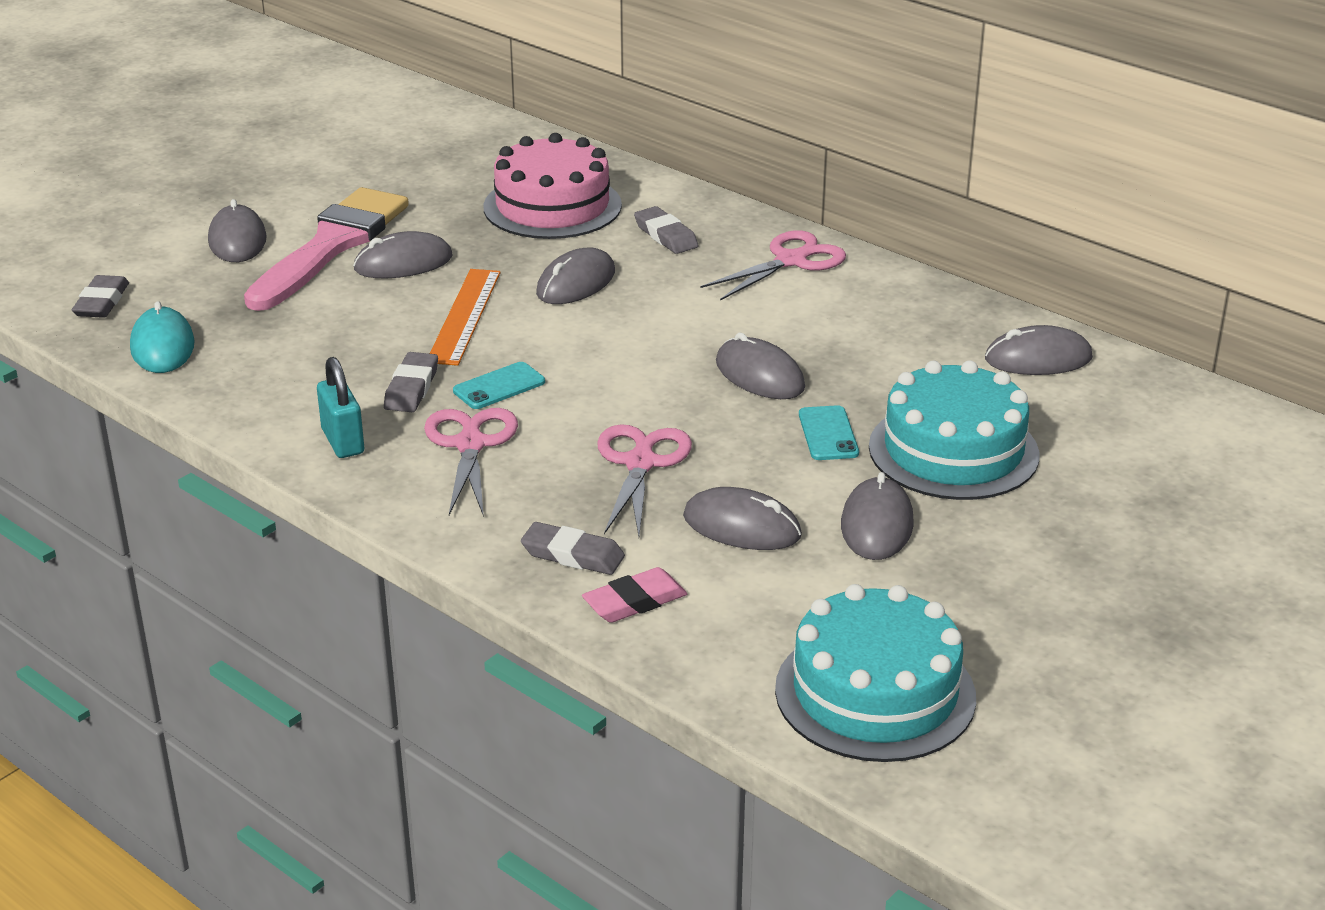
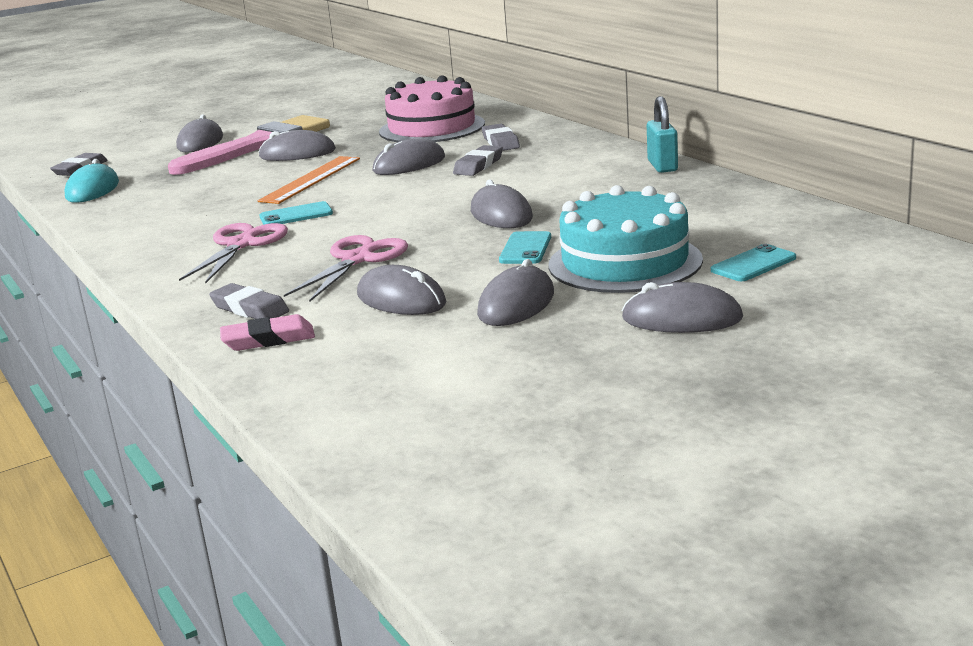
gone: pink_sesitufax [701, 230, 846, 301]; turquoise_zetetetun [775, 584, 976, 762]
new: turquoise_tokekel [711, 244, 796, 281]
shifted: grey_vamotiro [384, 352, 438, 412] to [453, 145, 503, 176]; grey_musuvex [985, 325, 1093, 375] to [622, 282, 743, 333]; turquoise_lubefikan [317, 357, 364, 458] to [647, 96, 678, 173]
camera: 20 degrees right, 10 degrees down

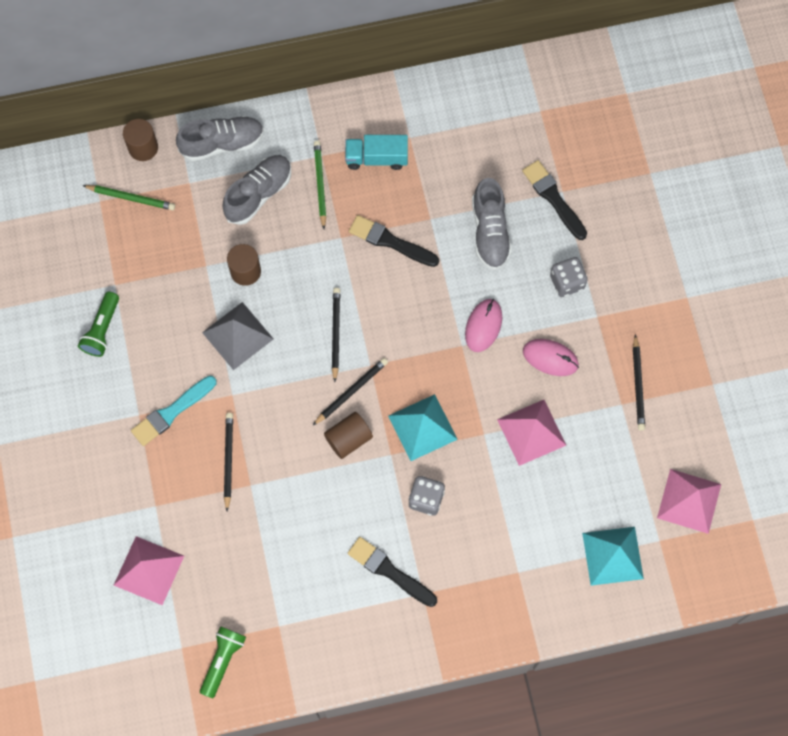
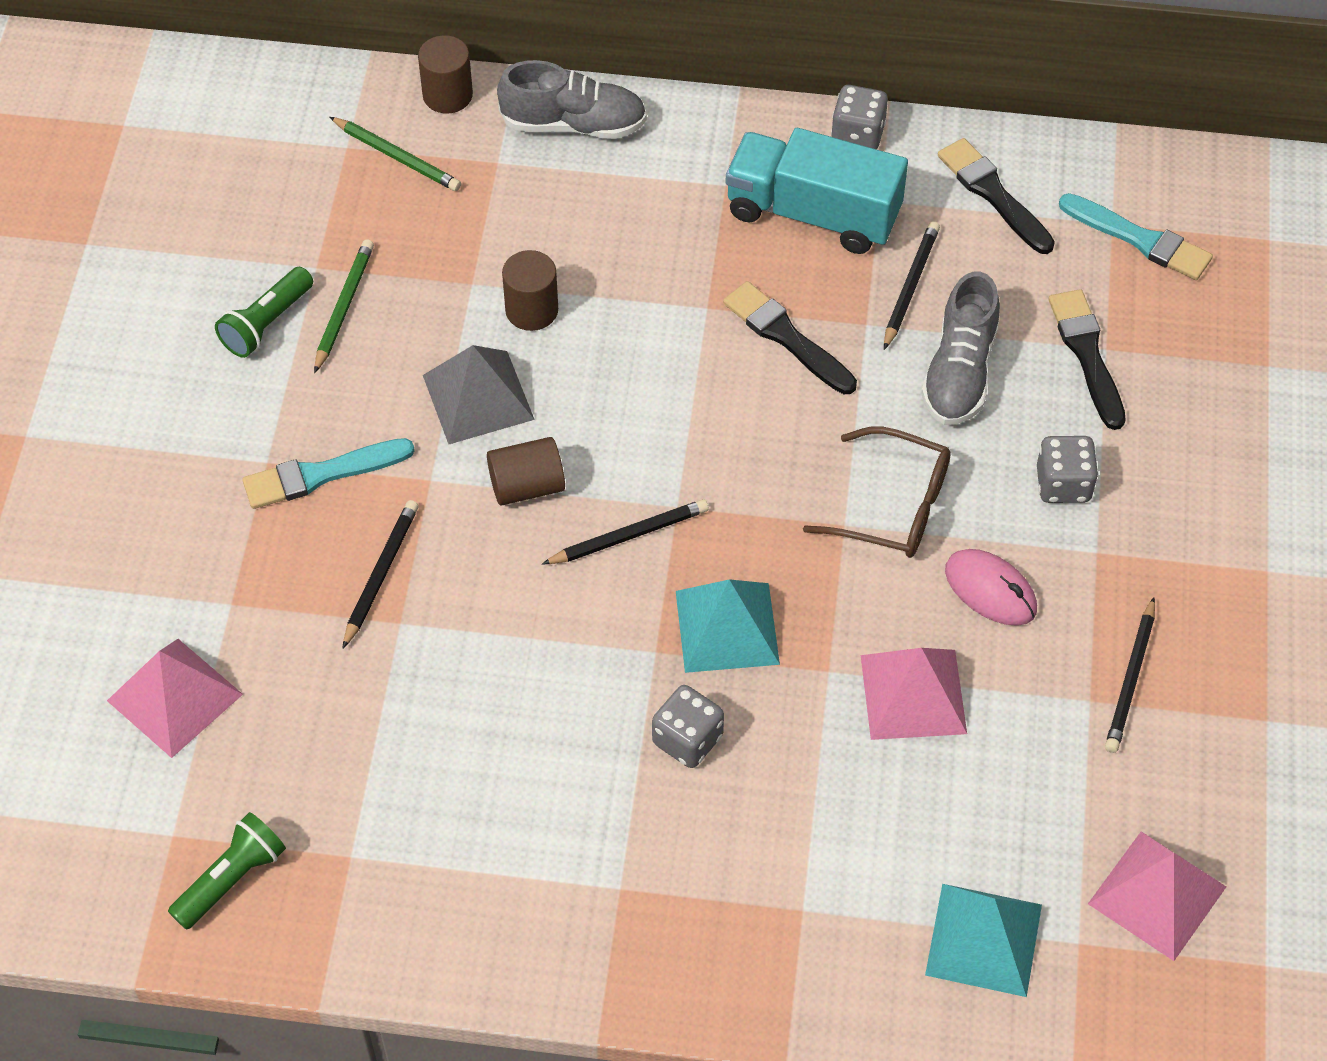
gone: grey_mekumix [222, 155, 291, 225]
new: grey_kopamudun [831, 85, 888, 149]; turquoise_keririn [1059, 193, 1213, 280]
shifted: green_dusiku [314, 141, 326, 229] to [314, 240, 374, 373]; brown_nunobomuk [324, 412, 373, 459] to [487, 437, 565, 506]; black_dusiku [332, 288, 340, 382] to [884, 221, 940, 350]; black_keririn [348, 537, 437, 607] to [938, 138, 1055, 254]
swapped: pink_musuvex [465, 299, 502, 352] to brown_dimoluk [803, 427, 951, 558]
scaled: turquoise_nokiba [345, 135, 408, 170] = [725, 128, 908, 254] x1.58
camera: 20 degrees right, 15 degrees down

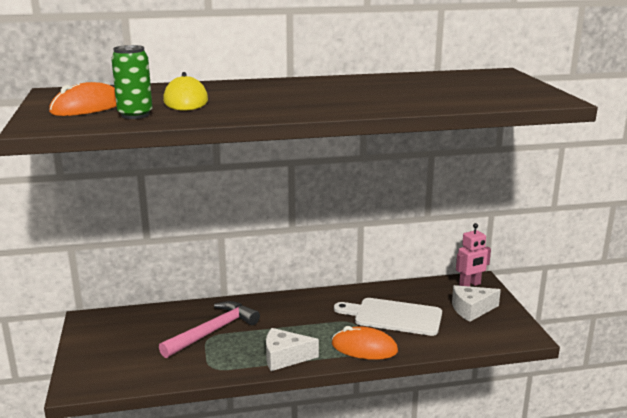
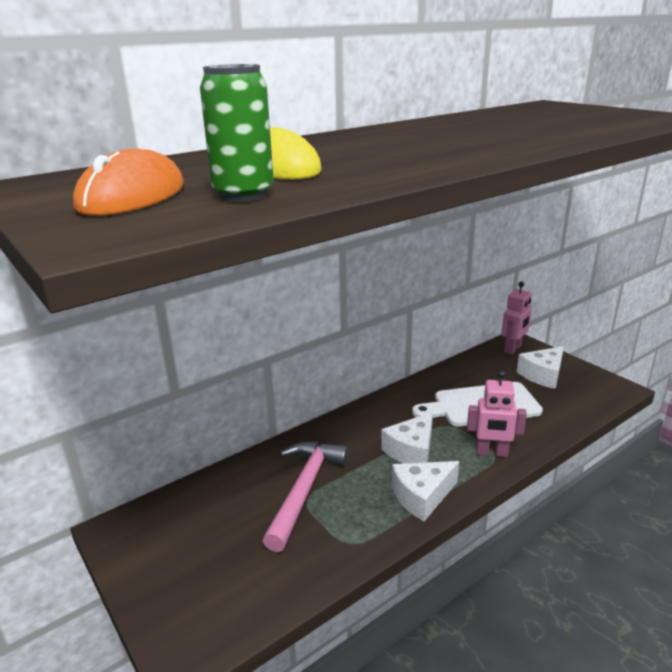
new: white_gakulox [381, 412, 433, 464]
swapped: orange_musuvex [332, 326, 398, 360] to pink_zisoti [467, 371, 527, 457]
camera: 25 degrees left, 5 degrees up

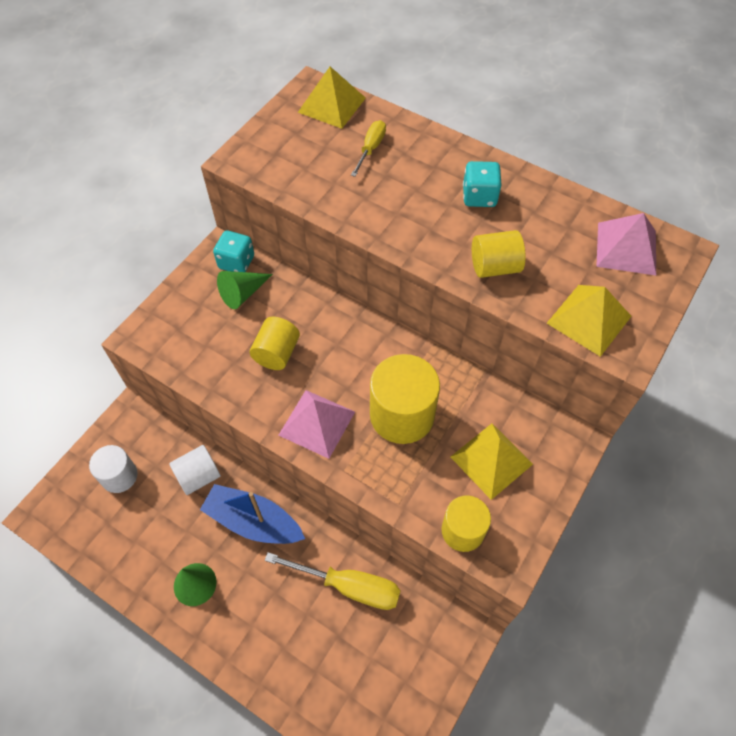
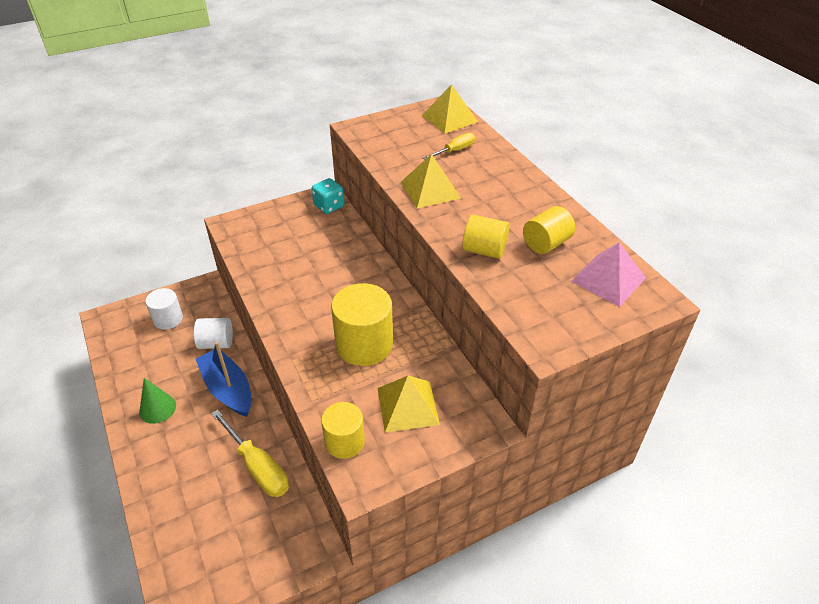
gone: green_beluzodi [217, 271, 273, 309]; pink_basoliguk [278, 390, 355, 459]; turquoise_kopamudun [463, 161, 501, 207]
shifted: yellow_basoliguk [547, 285, 631, 357] to [401, 154, 461, 208]; yellow_nunobomuk [250, 317, 300, 370] to [523, 206, 575, 254]
camera: 30 degrees right, 15 degrees down

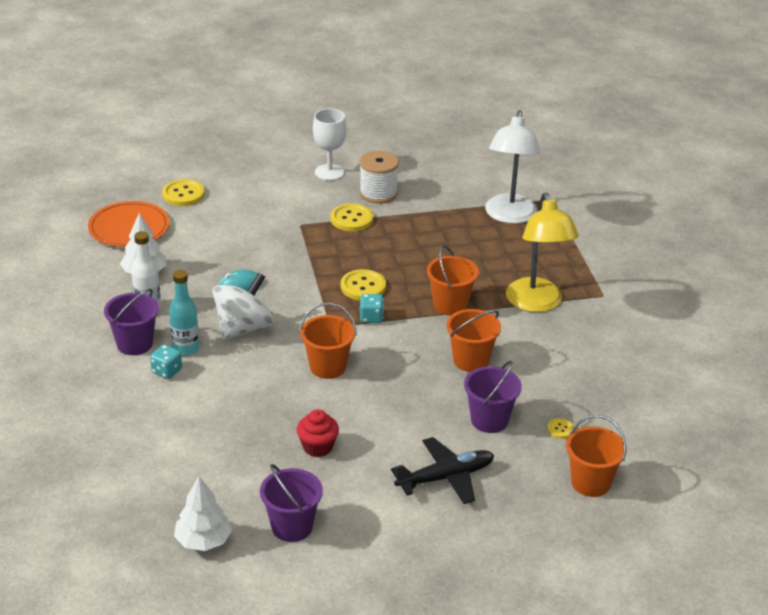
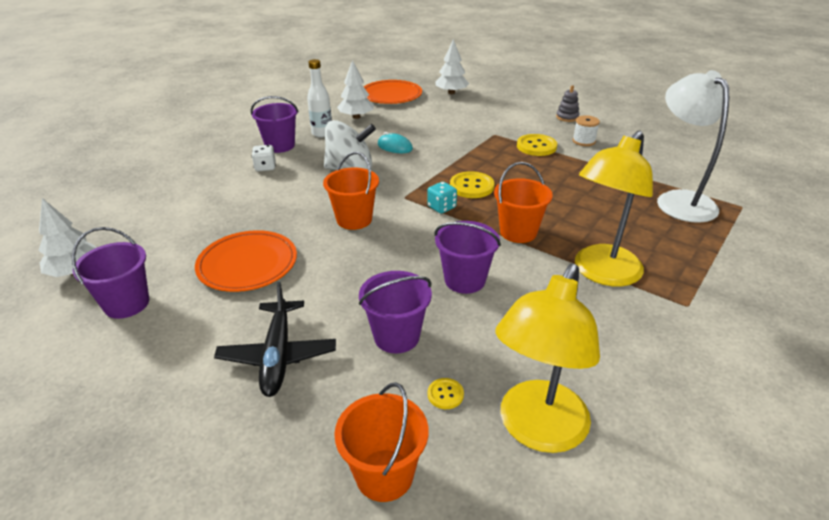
gone: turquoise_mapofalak [169, 270, 199, 356]
new: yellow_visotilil [496, 264, 600, 453]
swapped: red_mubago [297, 409, 339, 457] to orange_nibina [195, 230, 297, 292]; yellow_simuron [162, 179, 205, 206] to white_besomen [436, 39, 469, 94]; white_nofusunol [313, 108, 347, 181] to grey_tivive [556, 85, 580, 122]
repainted: turquoise_kopamudun [150, 345, 182, 379] to white_kopamudun [252, 145, 276, 171]; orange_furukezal [446, 309, 501, 372] to purple_furukezal [435, 221, 501, 294]
rotated: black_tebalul [391, 437, 494, 504] = [214, 282, 336, 397] 60 degrees clockwise; white_visotilil [485, 110, 540, 224] = [657, 70, 729, 223] 105 degrees clockwise
scaled: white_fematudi [359, 151, 399, 204] = [573, 115, 600, 146] x0.63
camera: 50 degrees right, 0 degrees up

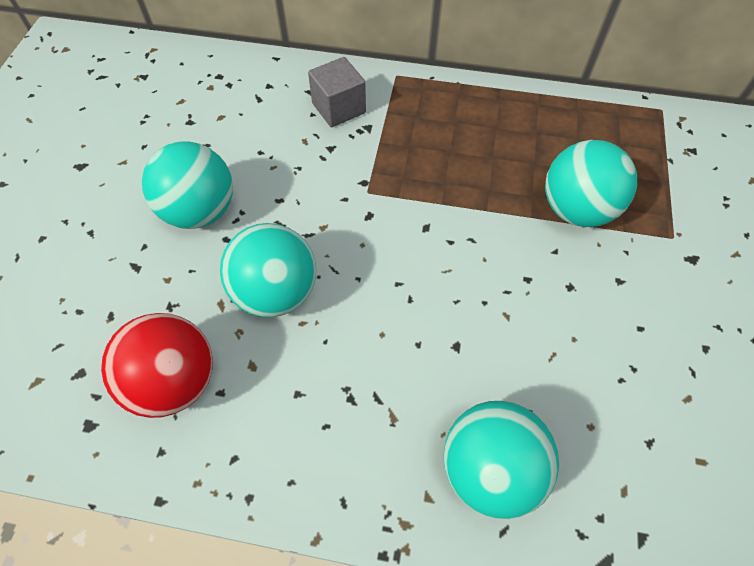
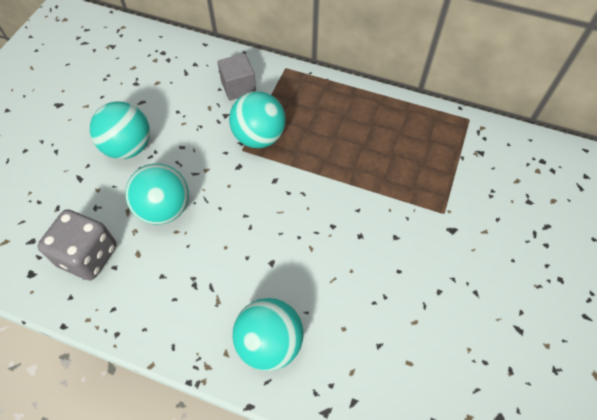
shifted: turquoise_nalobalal [545, 140, 637, 227] to [229, 91, 286, 148]
swapped: red_nalobalal [101, 313, 213, 418] to grey_kopamudun [37, 209, 116, 280]
camera: 10 degrees right, 0 degrees up

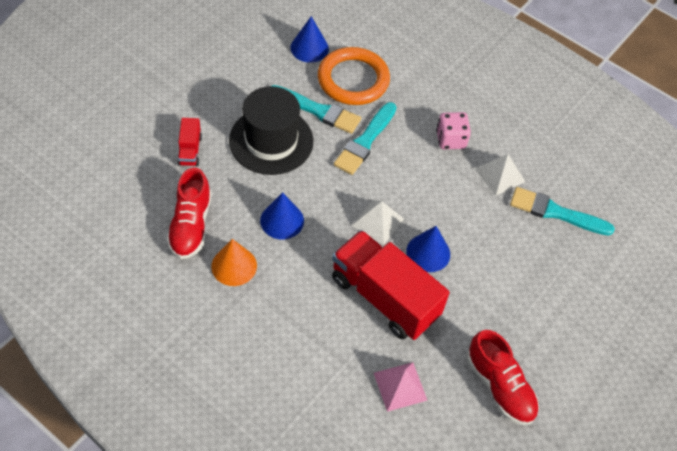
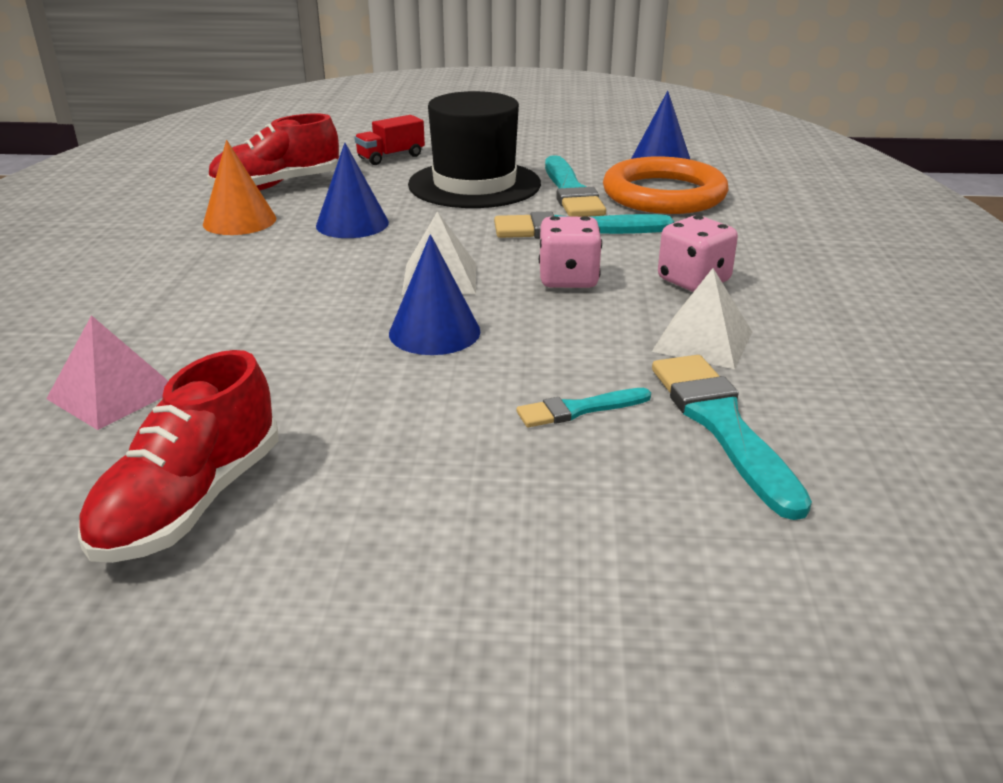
gone: red_nokiba [332, 230, 450, 340]
new: turquoise_keririn [517, 388, 651, 427]; pink_kopamudun [539, 216, 602, 288]
camera: 60 degrees right, 25 degrees down

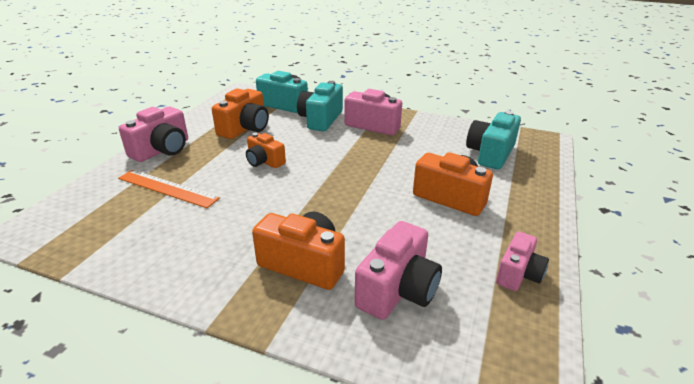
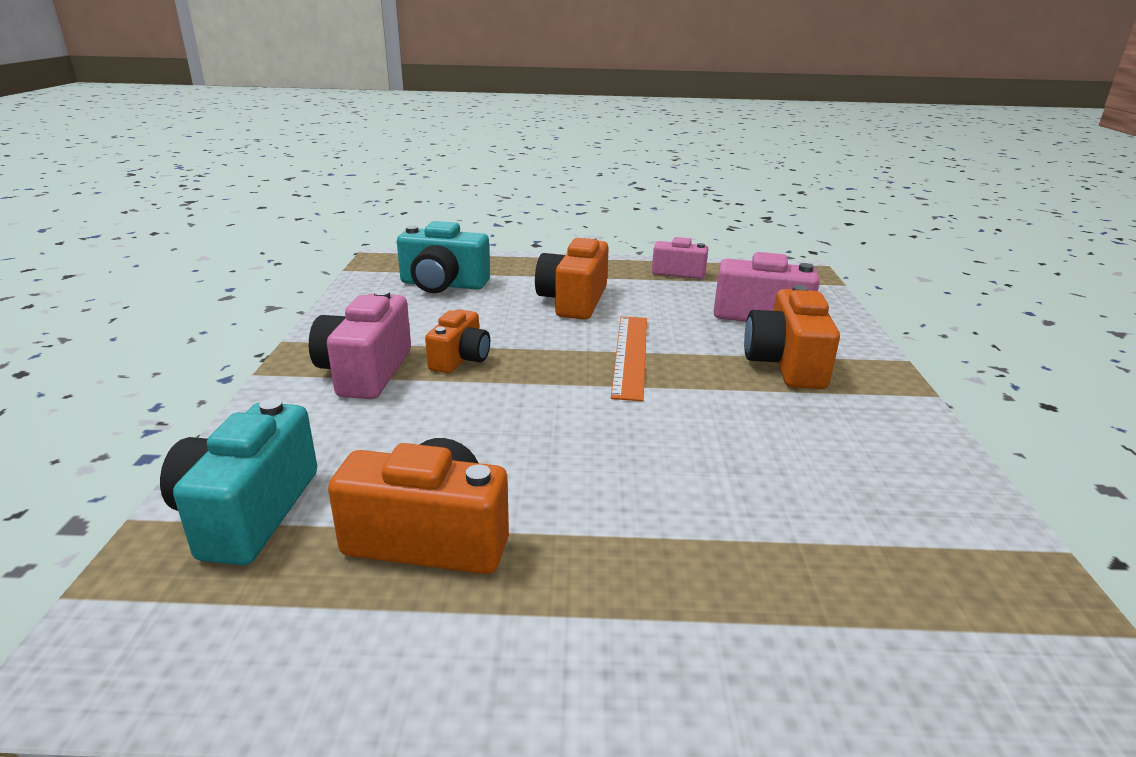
gone: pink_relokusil [119, 107, 188, 162]; turquoise_relokusil [297, 81, 343, 131]
shifted: orange_relokusil [246, 133, 286, 168] to [425, 309, 490, 373]; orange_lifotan [118, 170, 220, 208] to [611, 316, 647, 401]
camera: 110 degrees left, 5 degrees down

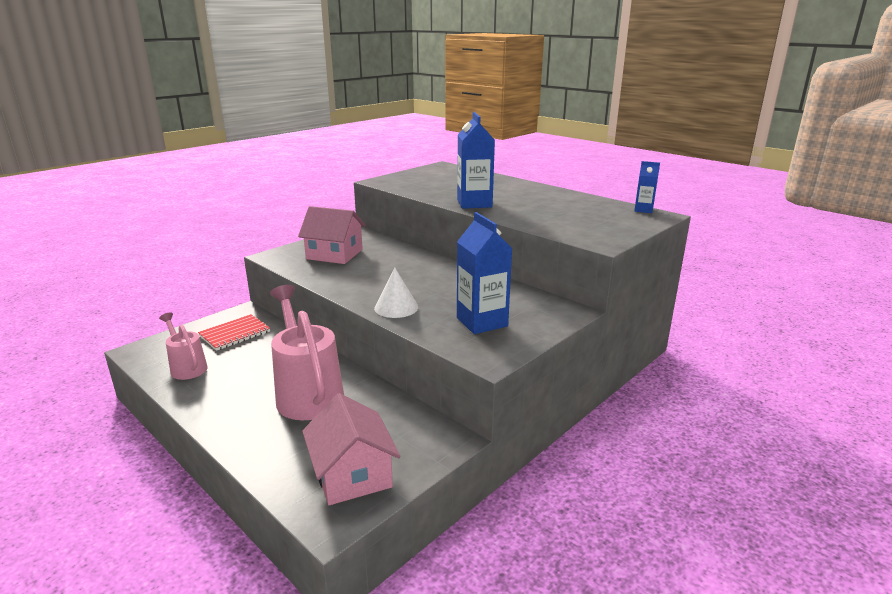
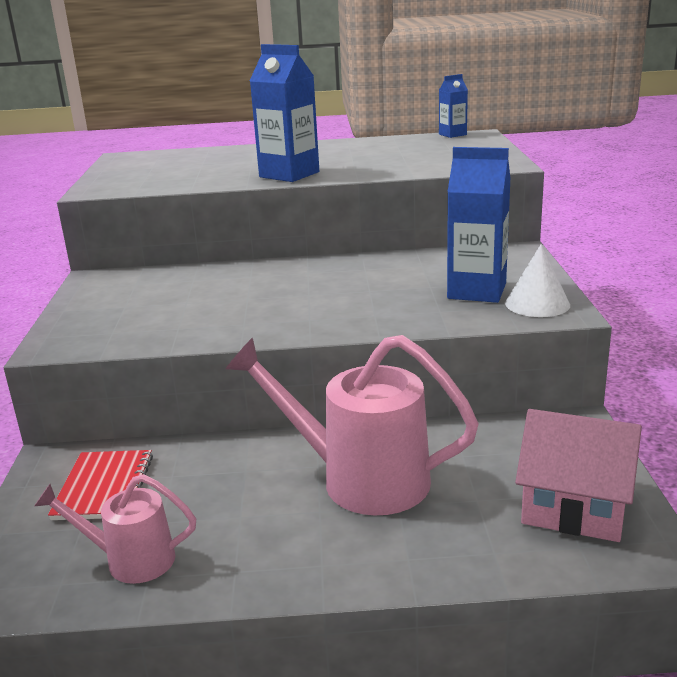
gone: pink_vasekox [298, 206, 366, 264]
shifted: white_beluzodi [374, 268, 418, 318] to [505, 244, 570, 317]
camera: 45 degrees left, 0 degrees up

